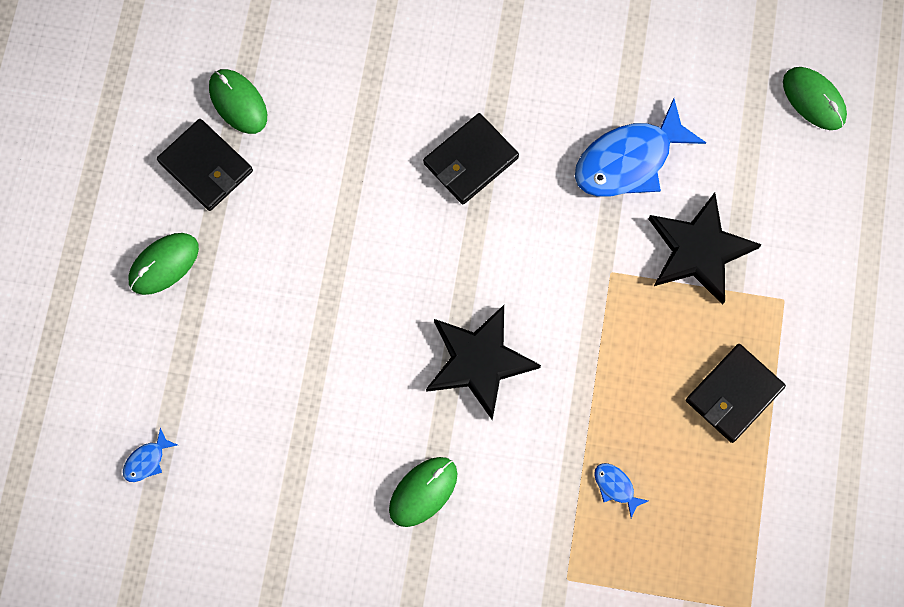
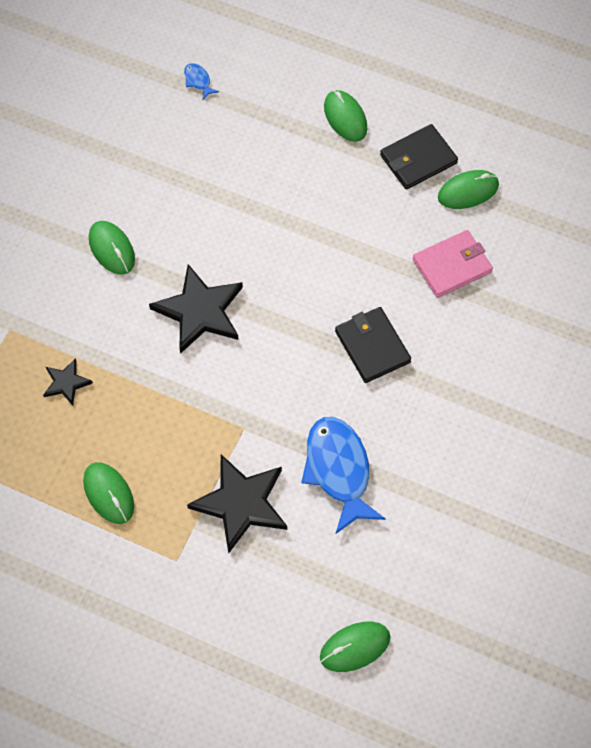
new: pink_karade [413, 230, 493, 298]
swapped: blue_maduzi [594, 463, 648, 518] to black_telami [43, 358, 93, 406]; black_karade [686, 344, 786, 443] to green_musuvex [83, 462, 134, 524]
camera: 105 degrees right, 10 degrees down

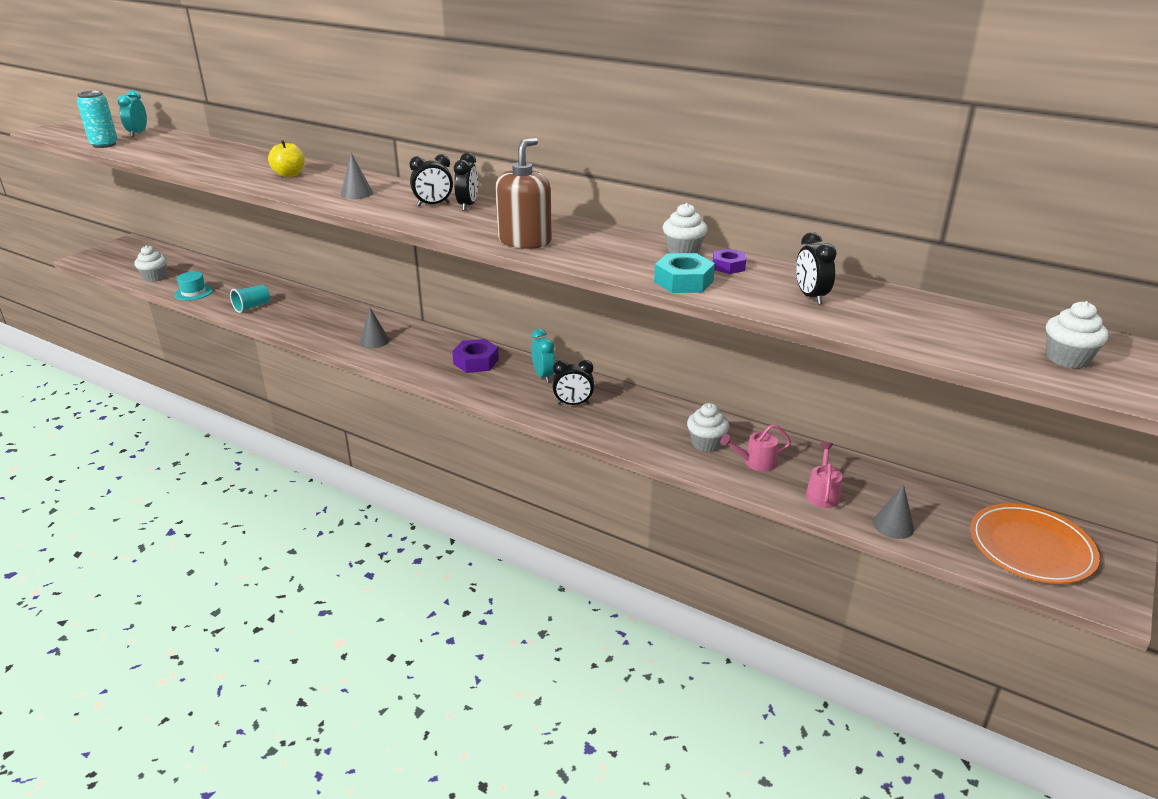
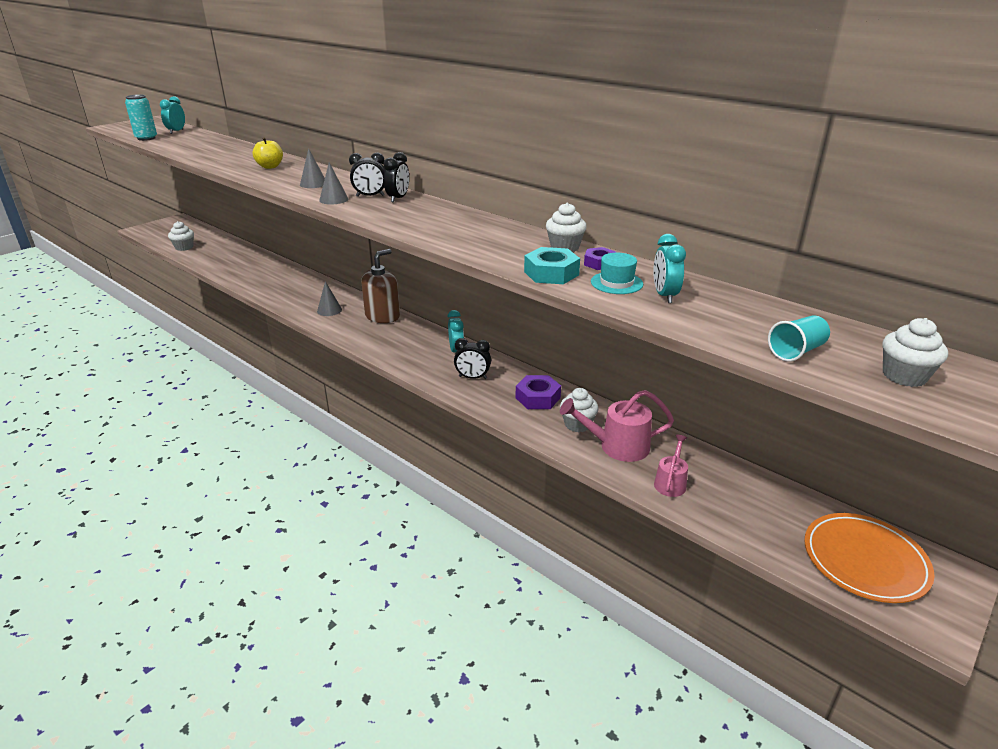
shifted: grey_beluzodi [873, 484, 914, 539] to [319, 162, 348, 204]; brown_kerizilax [495, 138, 552, 249] to [361, 249, 400, 323]; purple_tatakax [452, 339, 499, 373] to [516, 375, 561, 409]; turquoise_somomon [174, 271, 213, 301] to [591, 253, 643, 294]; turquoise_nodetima [230, 285, 270, 313] to [768, 315, 830, 362]
repainted: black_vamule [796, 232, 837, 305] to turquoise_vamule [653, 234, 686, 303]
scaled: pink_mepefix [720, 424, 791, 472] = [560, 390, 674, 462] x1.65
camera: 10 degrees right, 0 degrees up

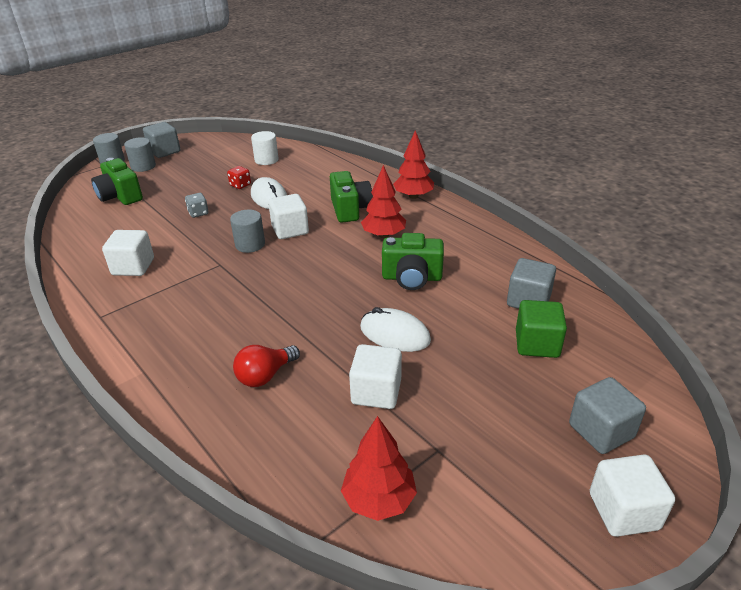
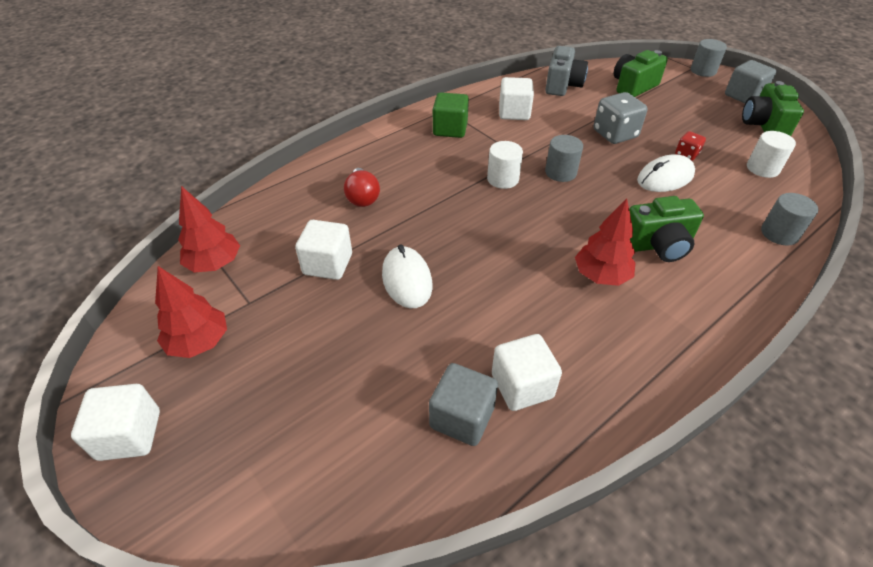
gone: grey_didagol [569, 377, 646, 454]
new: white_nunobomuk [487, 141, 523, 189]; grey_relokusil [545, 46, 588, 96]
shifted: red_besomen [393, 130, 434, 199] to [155, 266, 227, 358]; green_didagol [516, 300, 567, 358] to [433, 92, 469, 138]; white_didagol [268, 194, 309, 239] to [492, 334, 562, 411]; green_relokusil [382, 233, 444, 290] to [742, 81, 804, 136]; grey_nunobomuk [124, 137, 156, 172] to [761, 193, 818, 246]
rotated: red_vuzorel [233, 345, 300, 387] = [344, 168, 380, 207] 150 degrees counterclockwise; white_musuvex [360, 307, 431, 352] = [382, 244, 433, 308] 45 degrees counterclockwise
scaled: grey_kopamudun [185, 193, 209, 218] = [594, 92, 648, 144] x1.86
camera: 90 degrees right, 10 degrees up

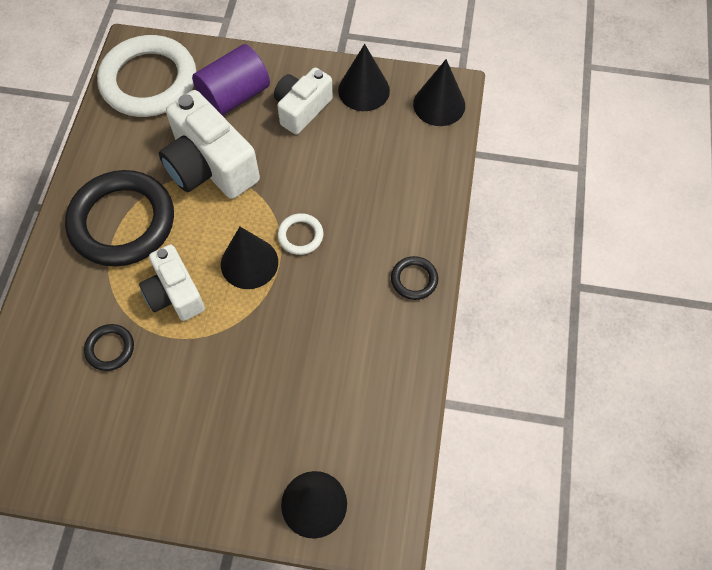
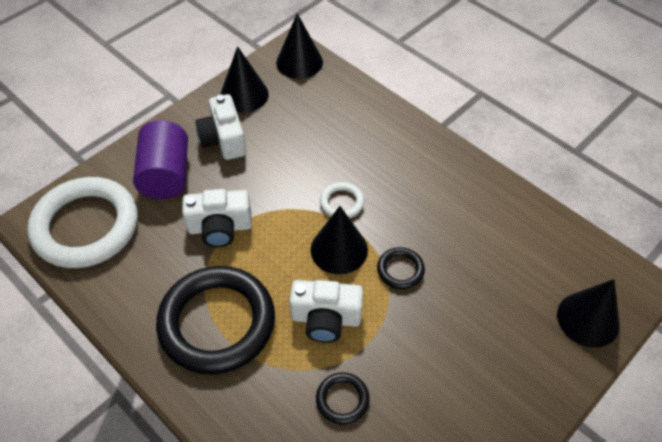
shifted: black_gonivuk [391, 256, 438, 300] to [377, 247, 425, 289]
scaled: white_relokusil [159, 90, 260, 199] = [182, 189, 252, 247] x0.63
camera: 55 degrees left, 10 degrees down

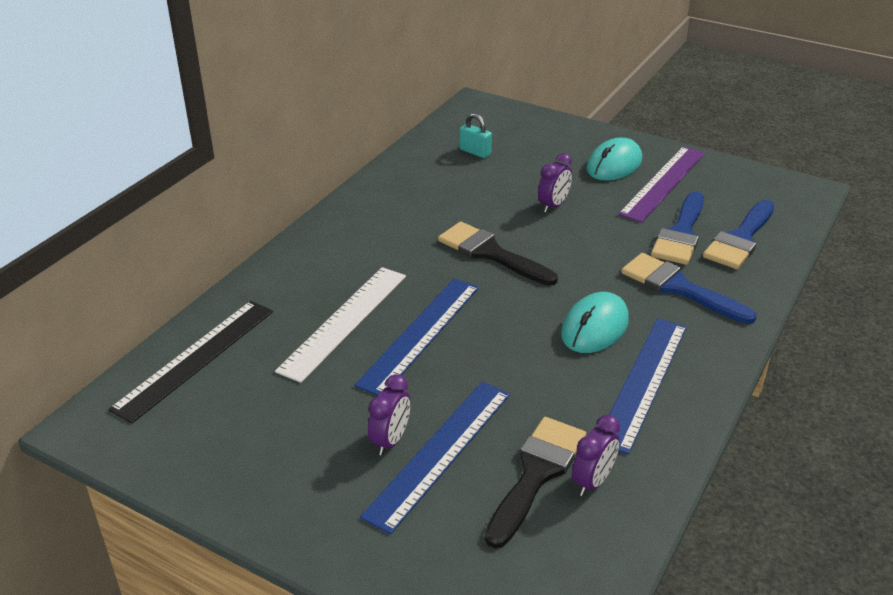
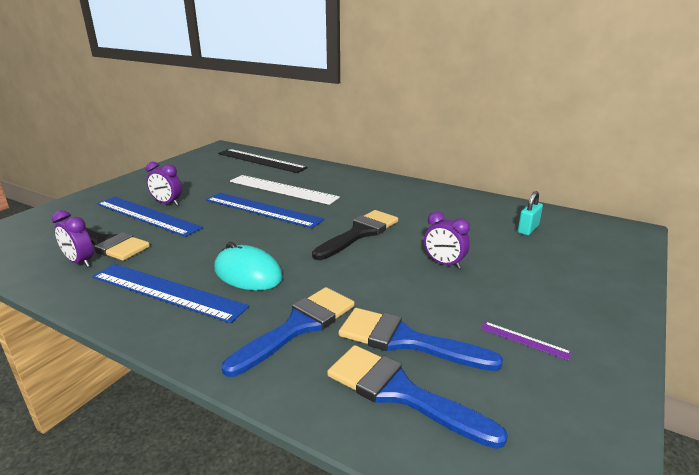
gone: turquoise_musuvex [587, 138, 642, 181]
scaled: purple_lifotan [618, 146, 705, 223] = [481, 322, 572, 361] x0.42
camera: 90 degrees right, 10 degrees down

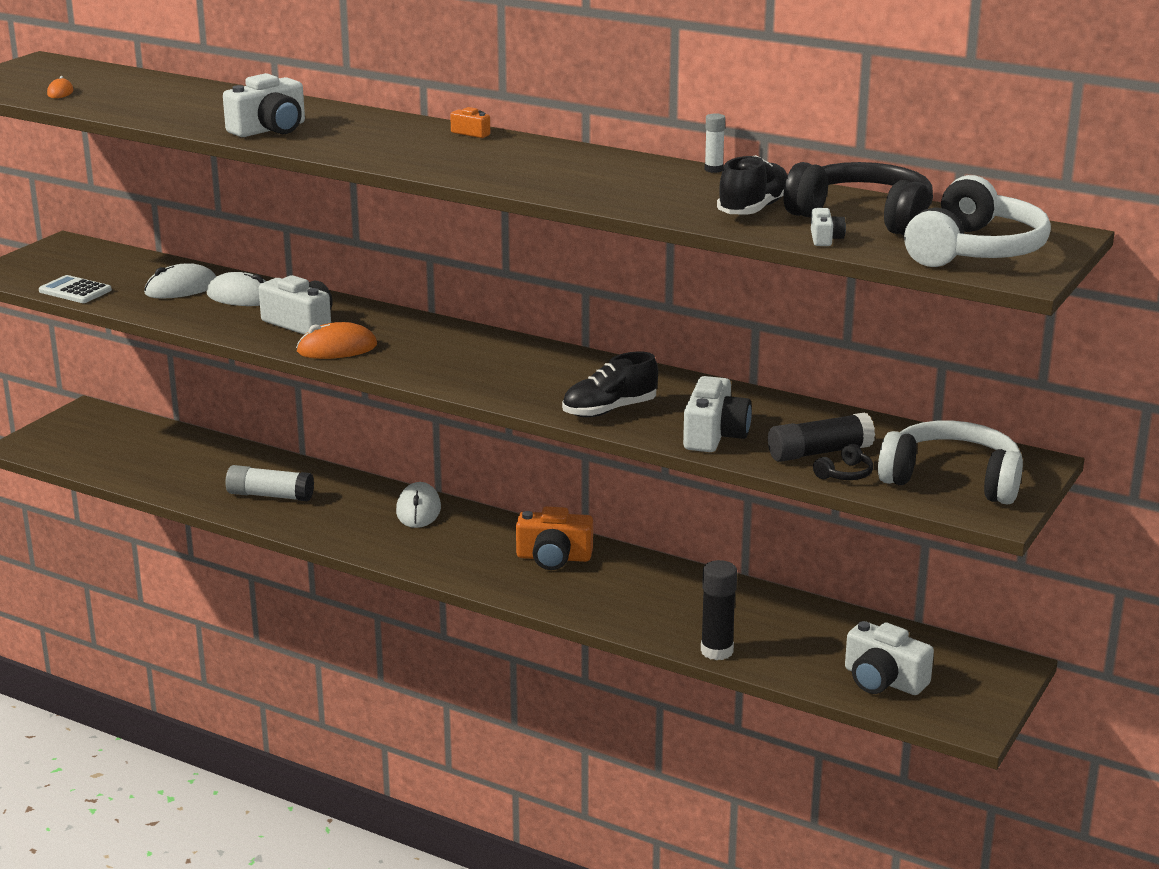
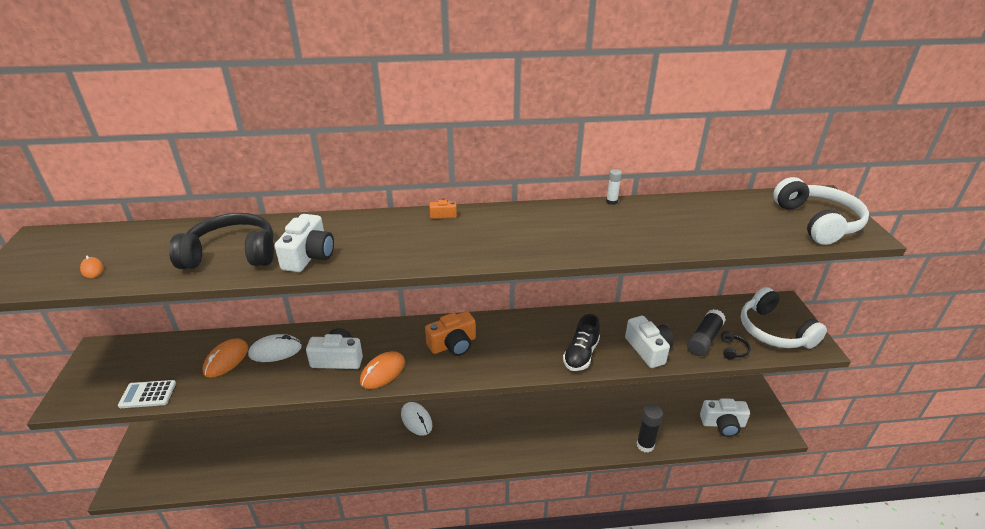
gone: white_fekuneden [226, 465, 314, 501]; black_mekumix [717, 155, 788, 215]; white_relokusil [811, 208, 846, 246]
shifted: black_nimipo [784, 162, 933, 235] to [169, 213, 274, 269]; orange_relokusil [516, 506, 593, 570] to [425, 311, 476, 356]
repainted: white_musuvex [144, 263, 216, 299] to orange_musuvex [202, 338, 248, 378]
rotated: white_nimipo [878, 421, 1023, 505] = [741, 287, 827, 349] 105 degrees counterclockwise
camera: 35 degrees left, 10 degrees up

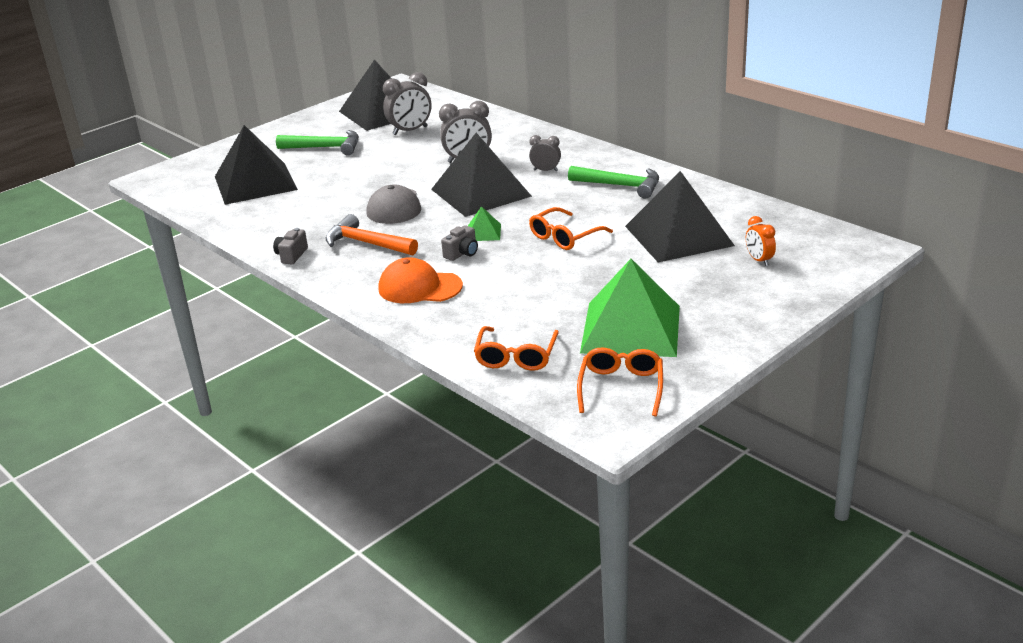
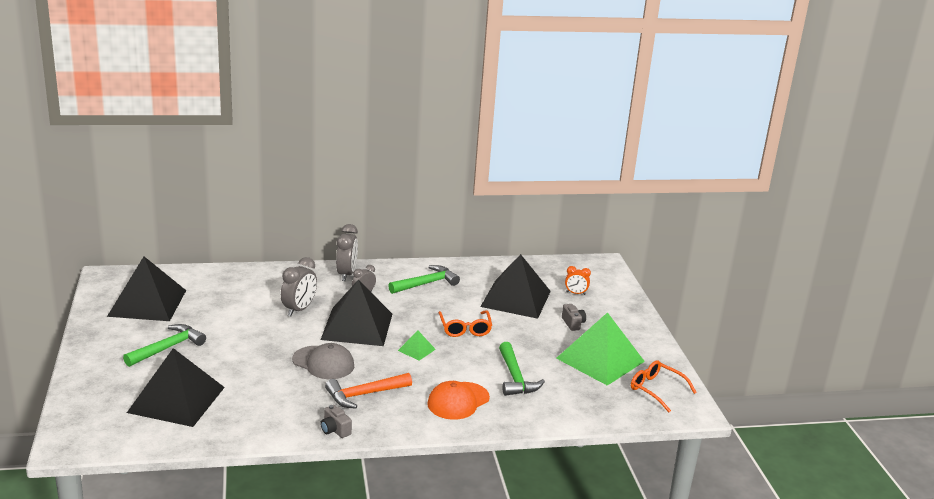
gone: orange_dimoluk [474, 326, 559, 371]
new: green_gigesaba [499, 342, 545, 396]
shifted: grey_vamule [383, 72, 431, 135] to [336, 224, 358, 281]; grey_relokusil [441, 225, 478, 261] to [562, 304, 586, 331]
camera: 60 degrees left, 5 degrees down

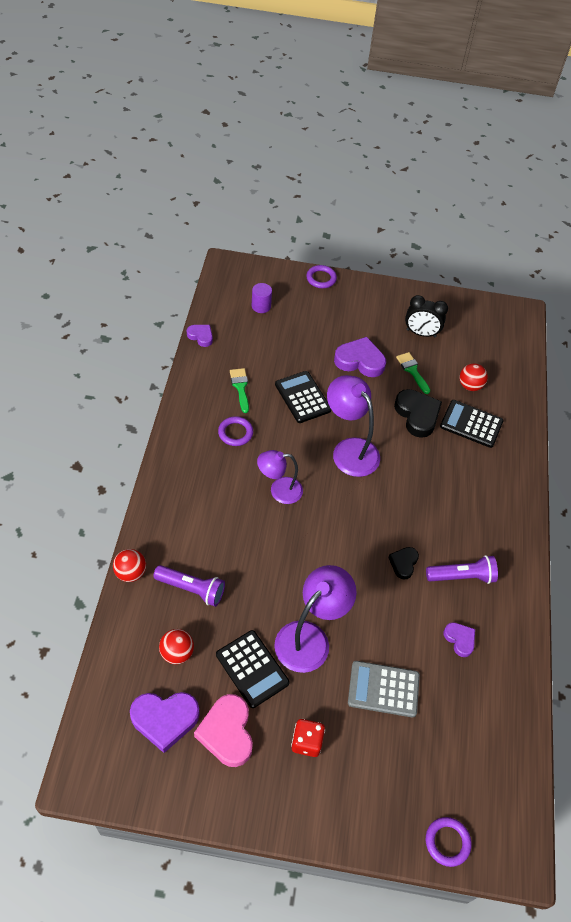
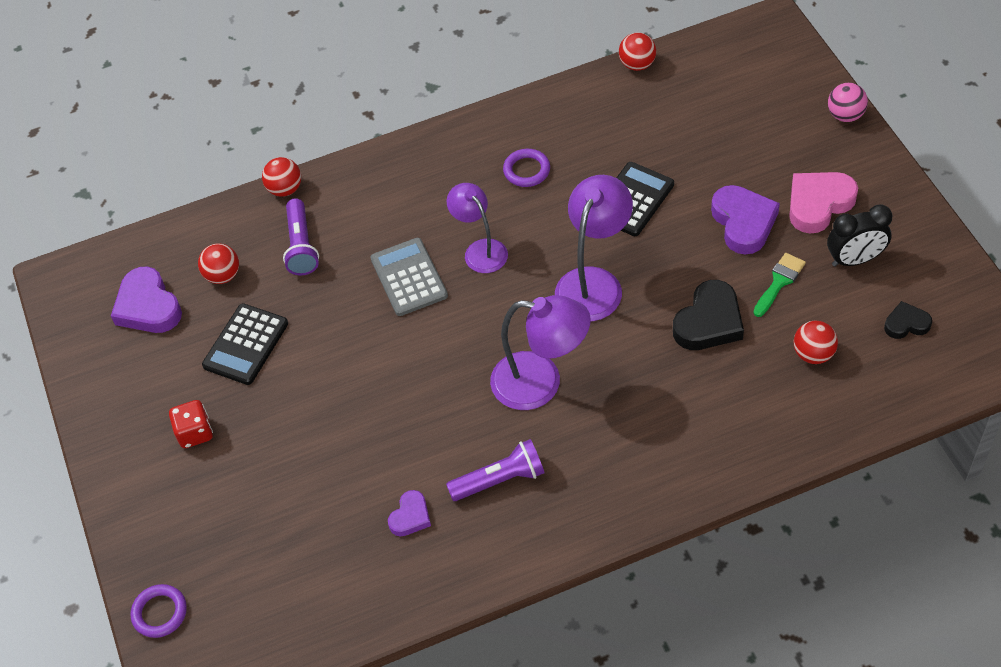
gone: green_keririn [230, 368, 249, 413]; purple_nunobomuk [252, 283, 272, 313]; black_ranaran [440, 400, 504, 448]
shifted: grey_ranaran [348, 661, 420, 718] to [370, 238, 448, 316]; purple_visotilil [274, 565, 357, 673] to [490, 295, 591, 410]; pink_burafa [194, 694, 253, 767] to [789, 172, 858, 234]; black_burafa [388, 547, 419, 580] to [884, 301, 932, 339]
swapped: purple_burafa [187, 325, 213, 347] to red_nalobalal [619, 33, 656, 71]; purple_gonivuk [306, 265, 337, 288] to pink_nalobalal [828, 83, 868, 122]
rotated: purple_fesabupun [426, 555, 498, 584] = [446, 439, 545, 501] 75 degrees counterclockwise; black_vamule [405, 295, 448, 338] = [827, 204, 892, 267] 90 degrees counterclockwise
camera: 70 degrees right, 0 degrees up

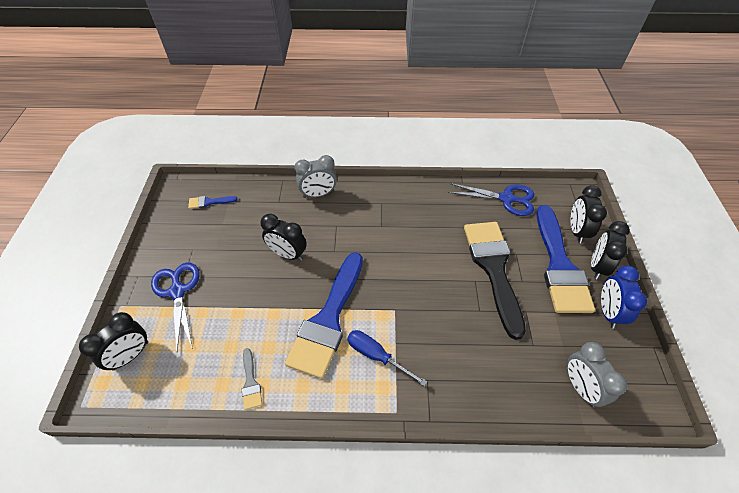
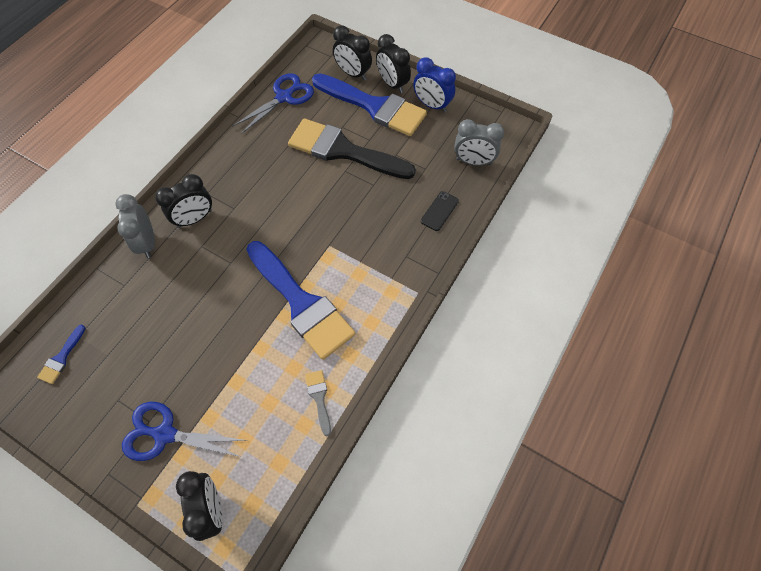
gone: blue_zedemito [347, 330, 427, 387]
new: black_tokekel [421, 191, 459, 231]
shifted: black_vamule [260, 214, 307, 261] to [155, 174, 212, 228]
rotated: grey_vamule [294, 155, 337, 198] = [115, 194, 155, 258] 150 degrees clockwise; grey_keririn [242, 348, 262, 410] = [305, 370, 331, 436] 120 degrees counterclockwise
camera: 60 degrees left, 10 degrees up

